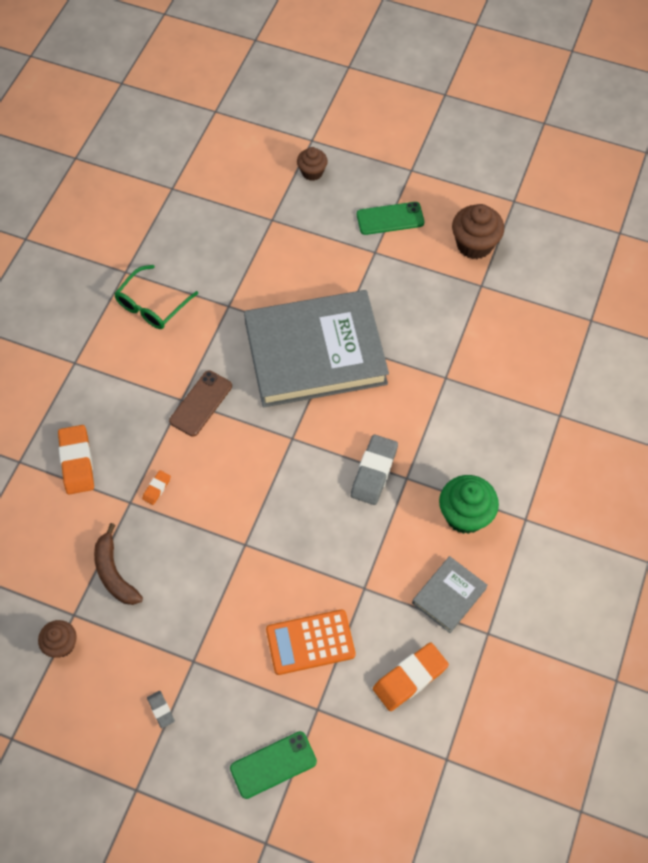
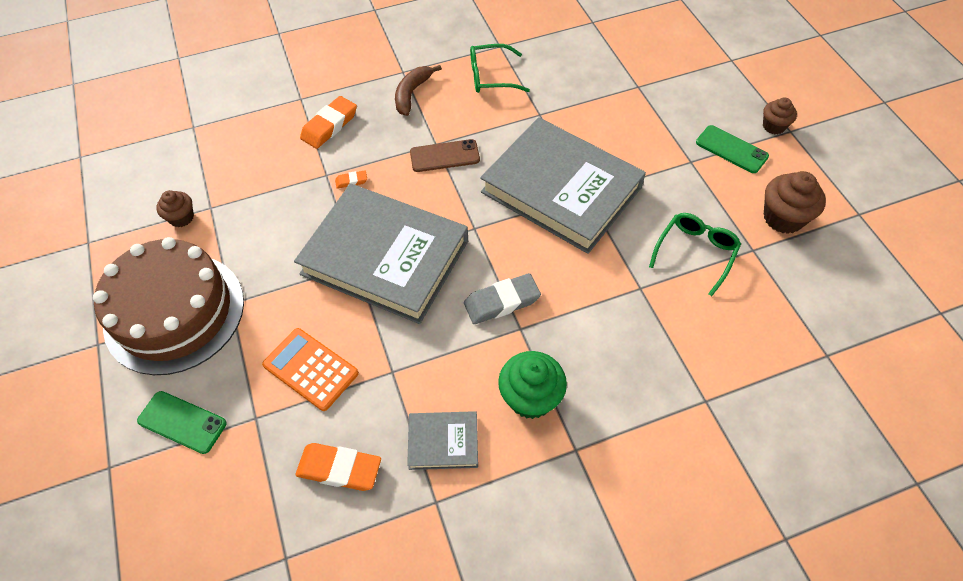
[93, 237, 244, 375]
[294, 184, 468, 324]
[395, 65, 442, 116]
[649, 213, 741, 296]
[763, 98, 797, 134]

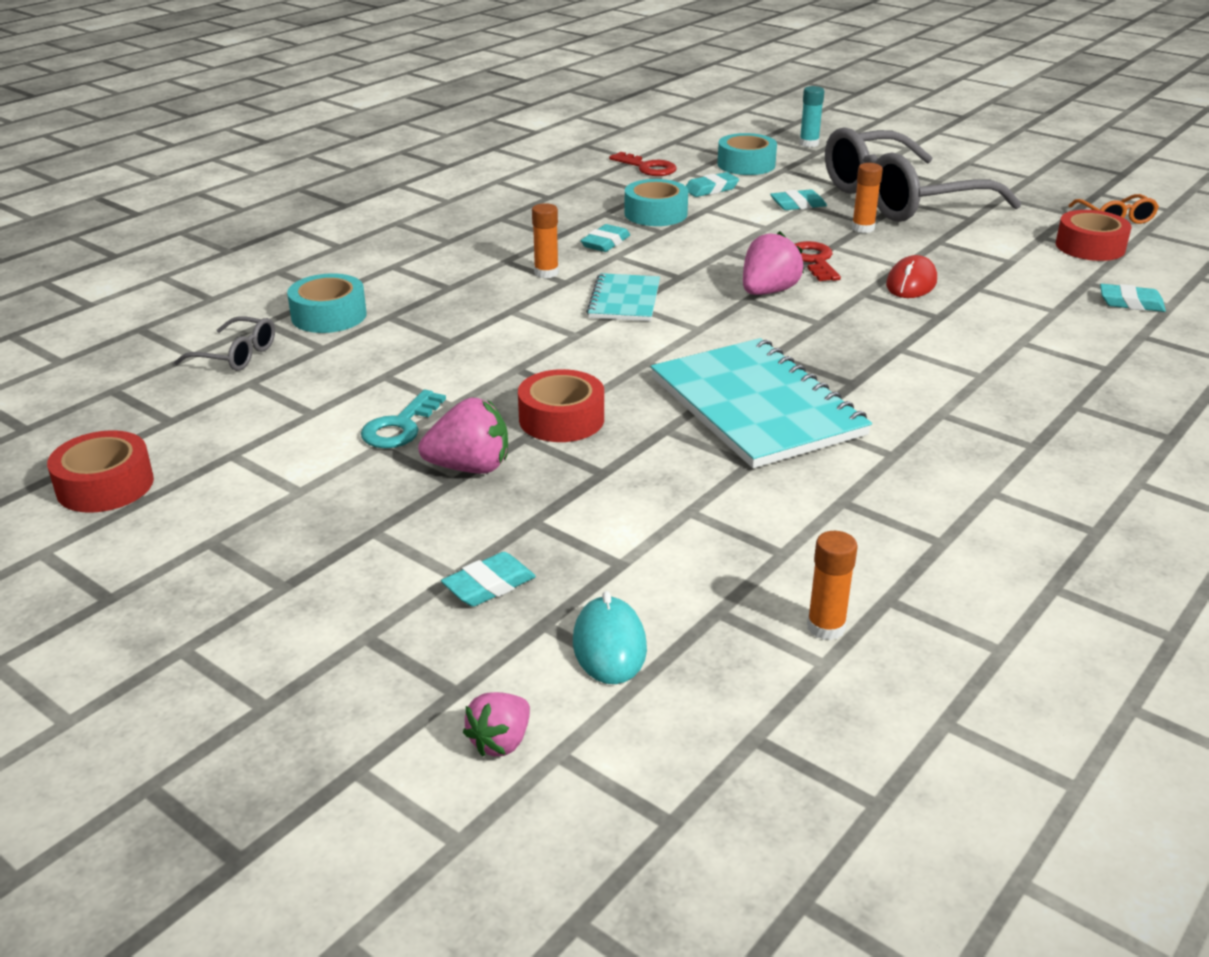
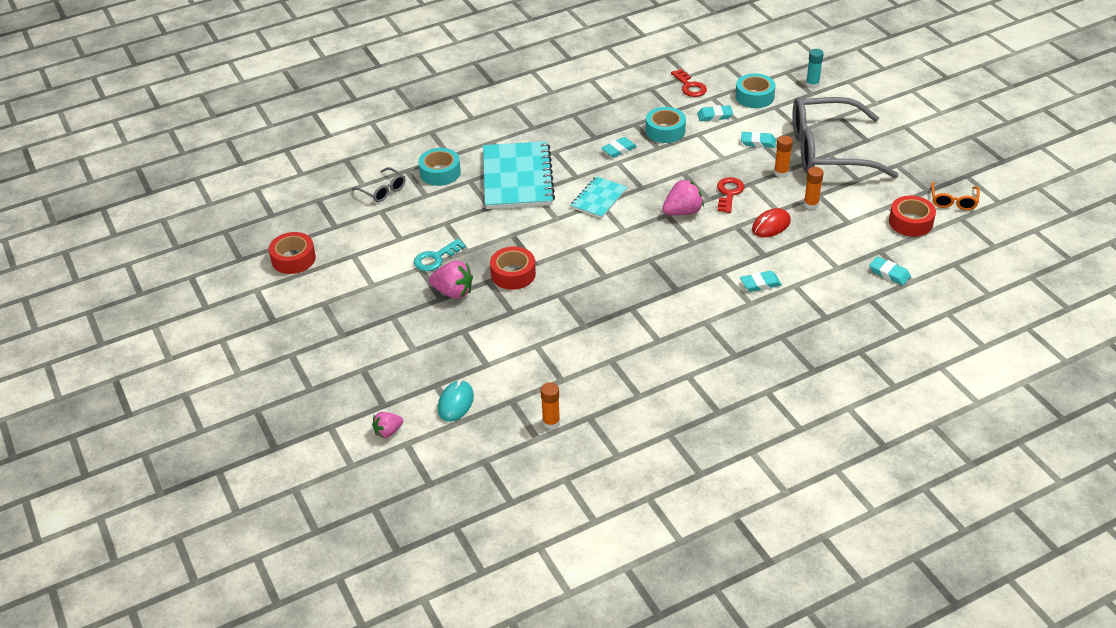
[483, 141, 555, 209]
[740, 271, 782, 292]
[804, 167, 824, 210]

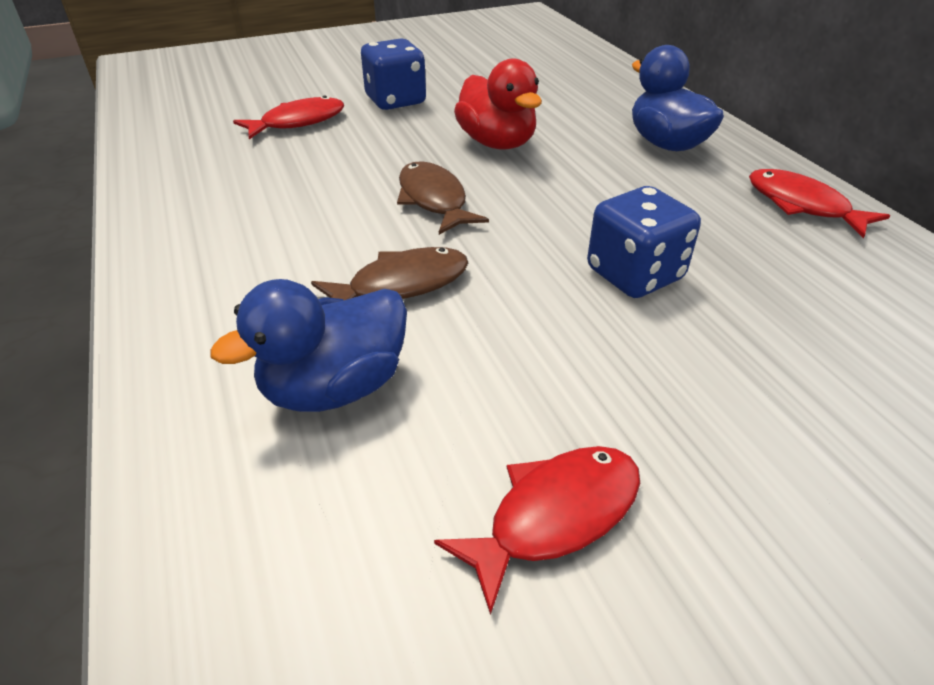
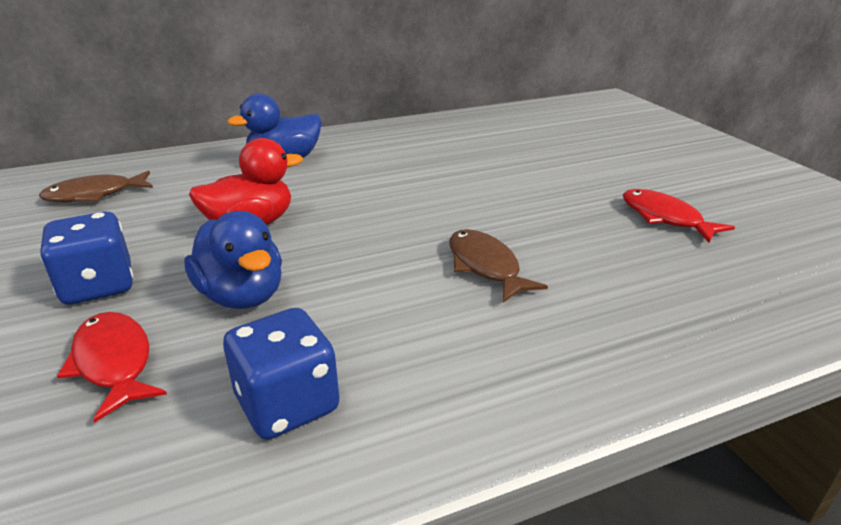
[39, 170, 153, 202]
[184, 211, 282, 309]
[223, 308, 340, 440]
[749, 169, 890, 238] (first image)

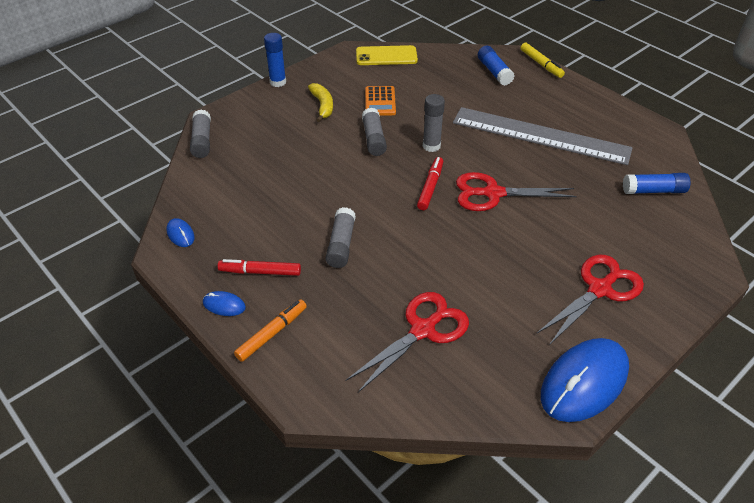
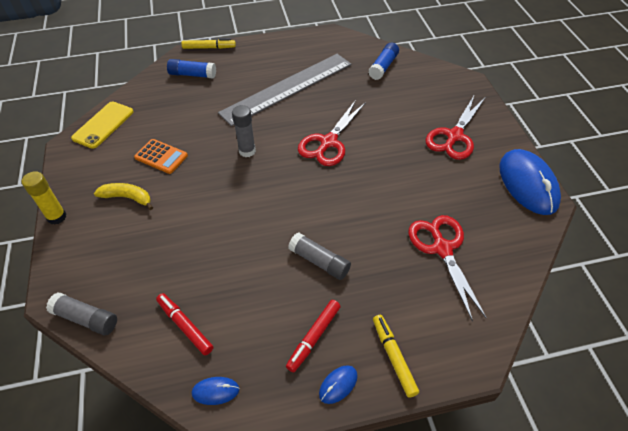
[22, 171, 67, 225]
[156, 293, 213, 355]
[373, 315, 419, 398]
[426, 96, 485, 160]
[362, 108, 387, 156] (first image)

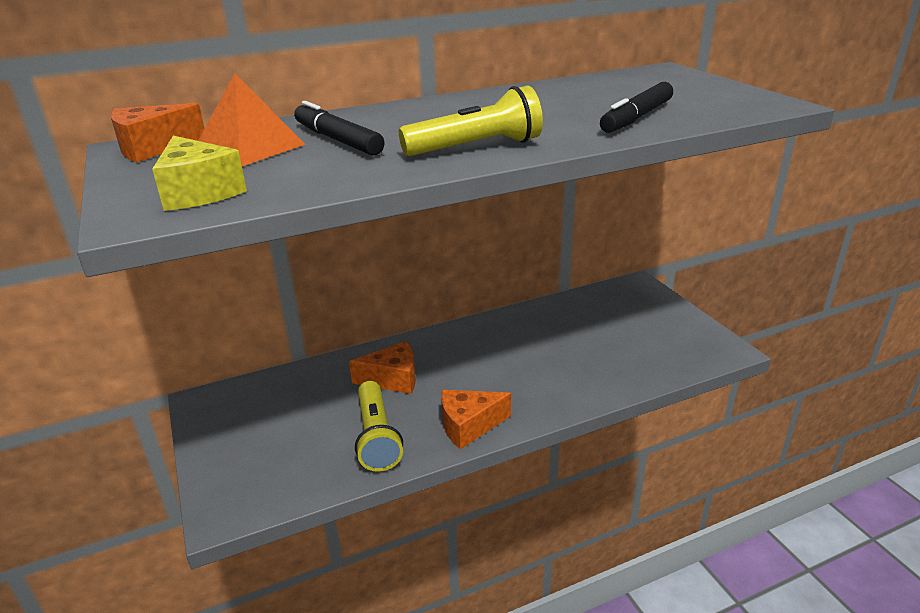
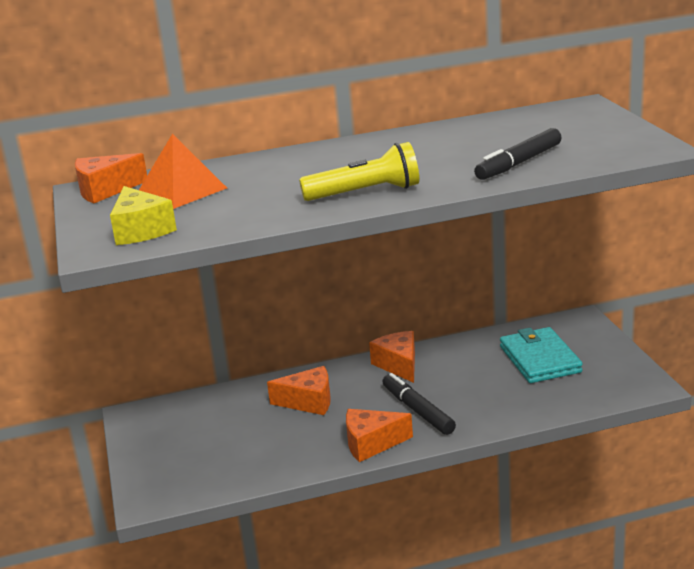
[369, 331, 415, 383]
[382, 373, 456, 435]
[500, 327, 583, 383]
[355, 381, 403, 472] (first image)

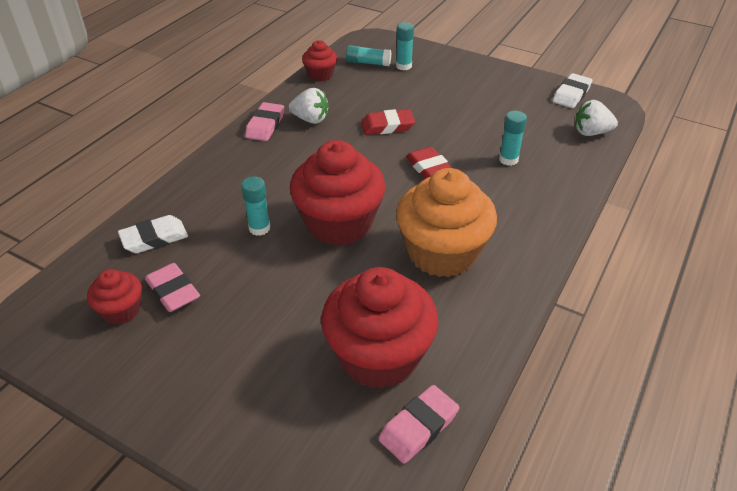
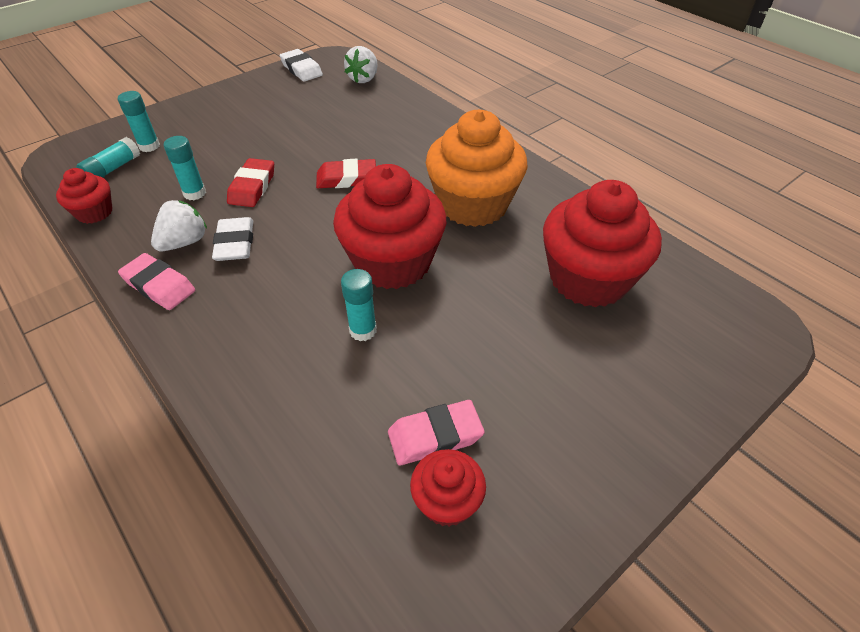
[164, 136, 206, 200]
[212, 217, 253, 261]
[378, 385, 459, 464] (first image)

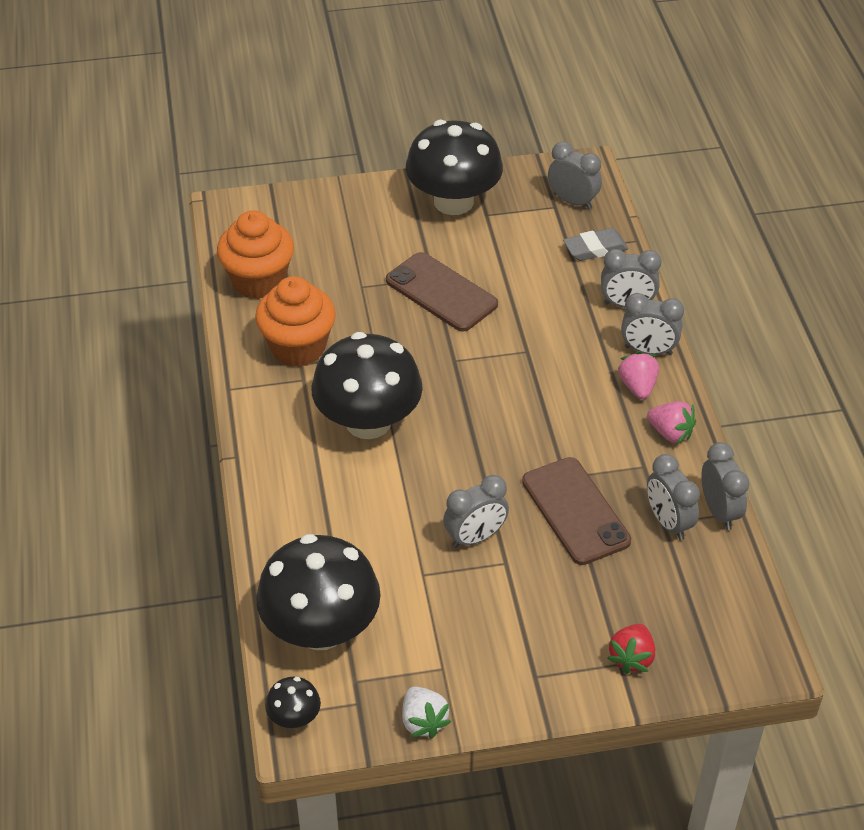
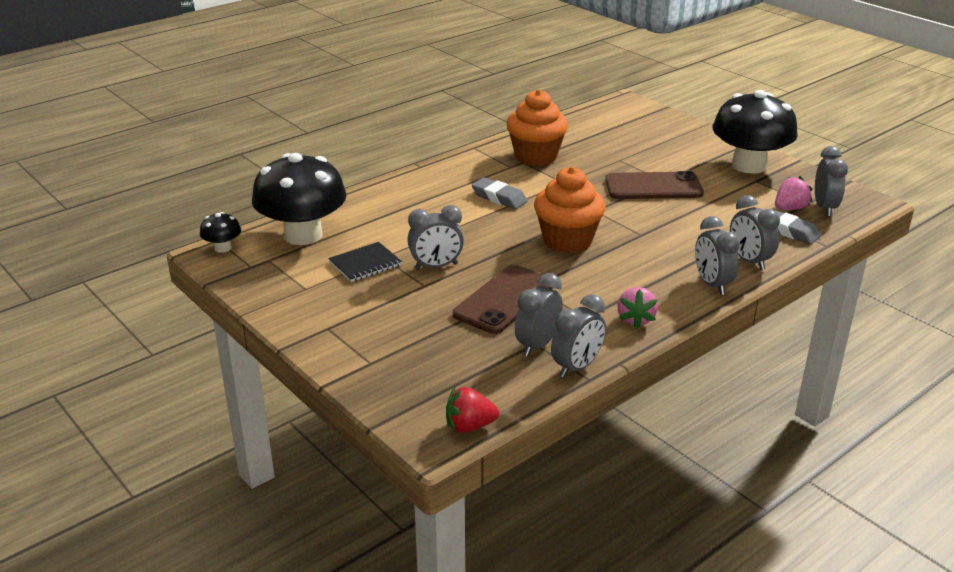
[328, 242, 402, 282]
[407, 205, 464, 270]
[446, 387, 499, 433]
[472, 177, 527, 209]
[534, 166, 605, 253]
[605, 171, 704, 199]
[775, 176, 812, 210]
[402, 687, 451, 739] (first image)

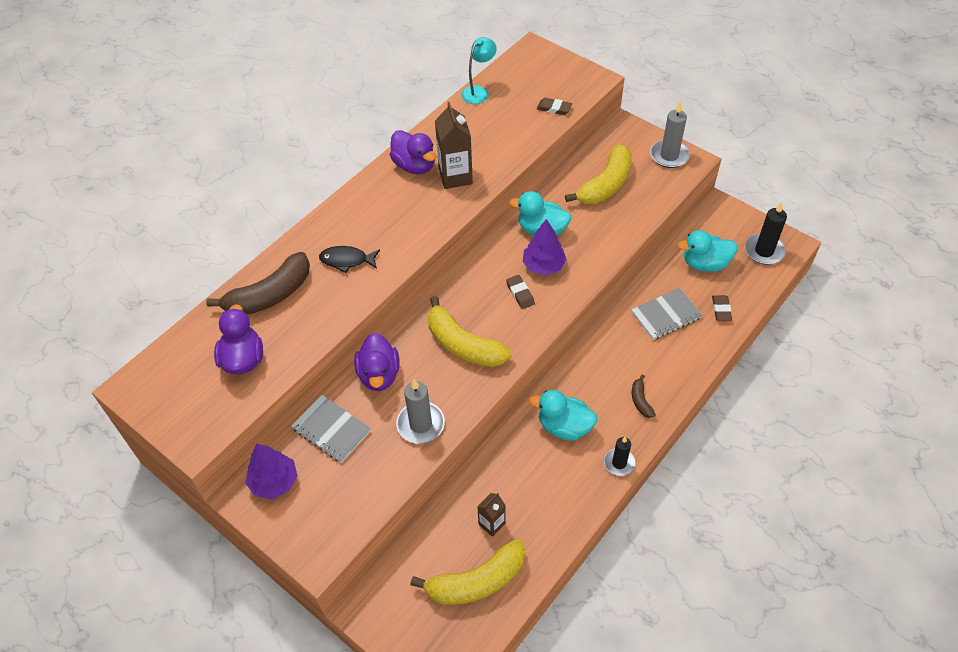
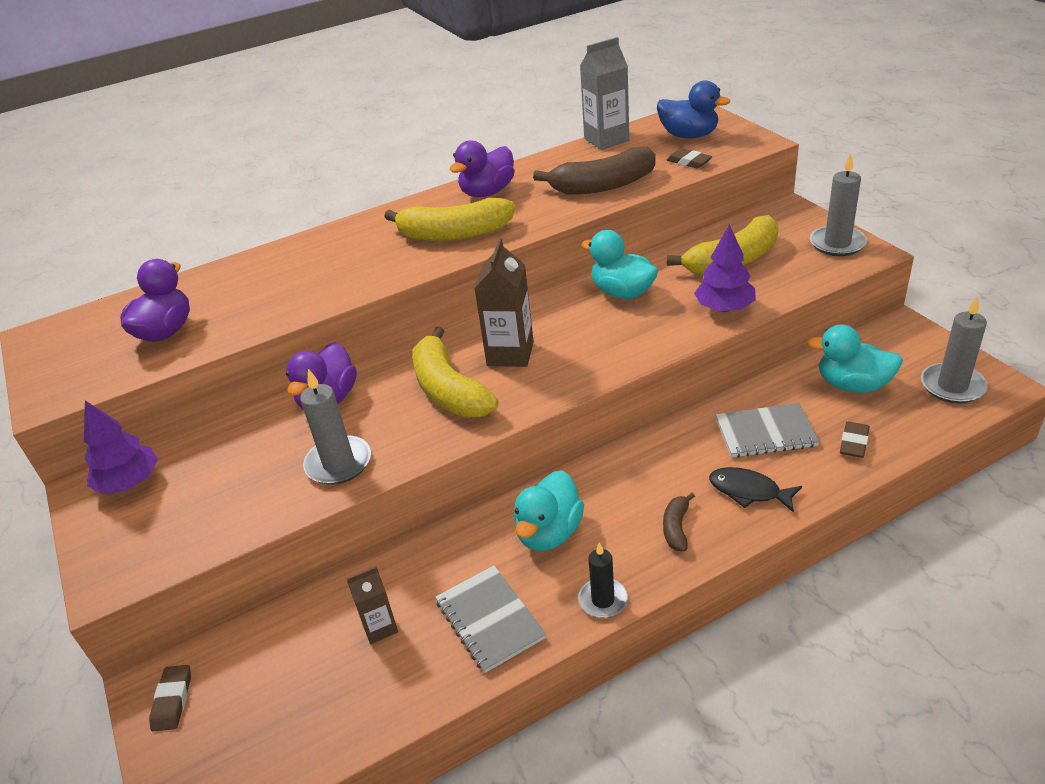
[149, 665, 191, 731]
[384, 198, 515, 241]
[435, 565, 546, 673]
[450, 140, 515, 197]
[474, 238, 534, 367]
[514, 470, 584, 551]
[533, 147, 656, 195]
[580, 37, 629, 150]
[657, 80, 730, 138]
[694, 224, 756, 312]
[709, 467, 802, 513]
[921, 296, 988, 404]

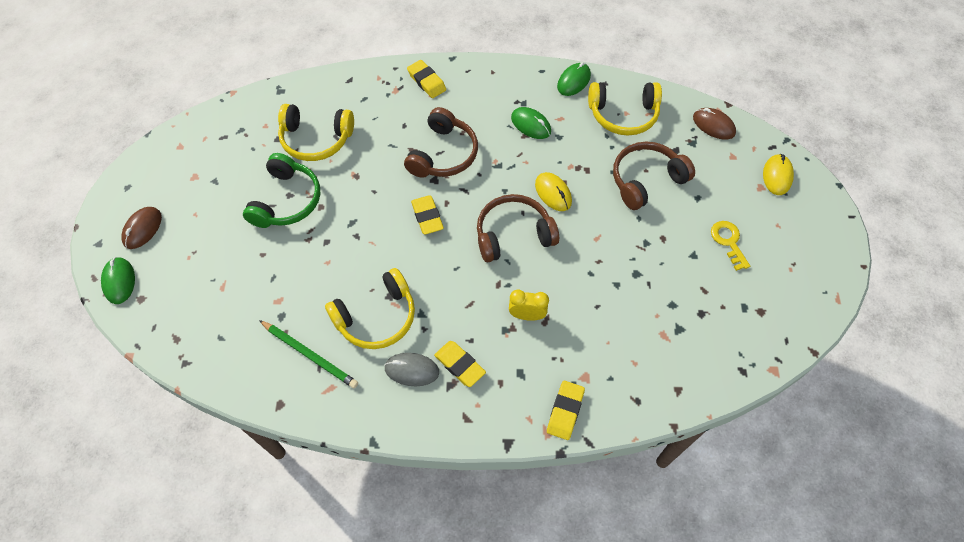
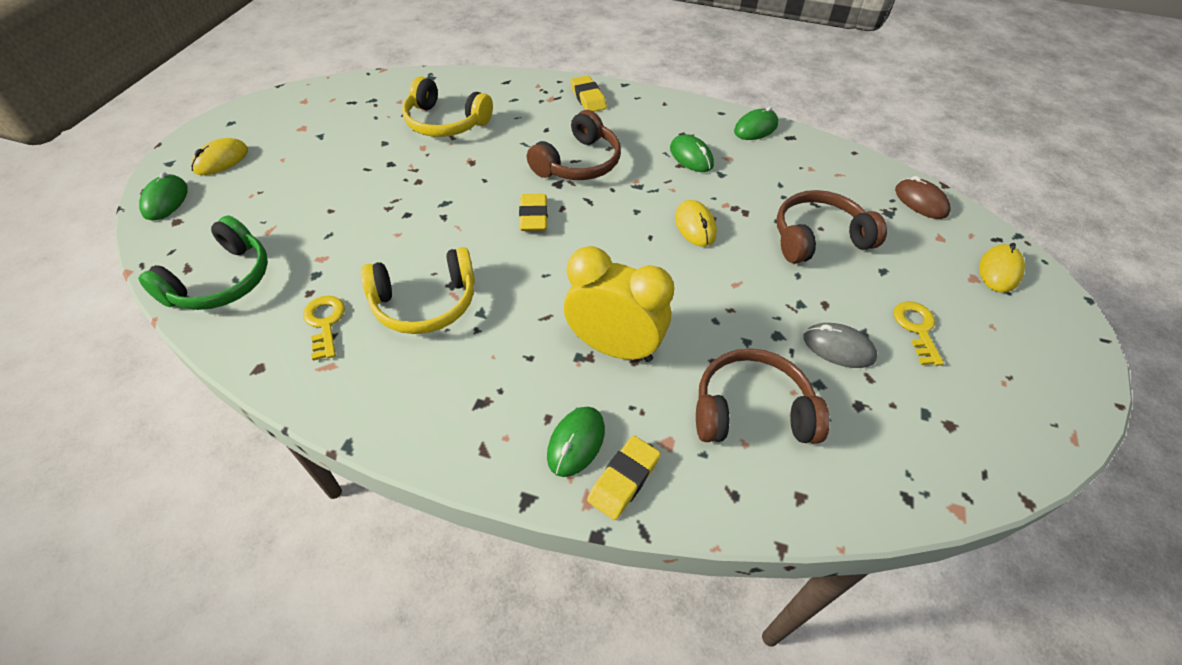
[138, 216, 268, 310]
[191, 138, 248, 175]
[303, 296, 345, 361]
[547, 407, 605, 477]
[564, 246, 674, 362]
[696, 348, 830, 444]
[803, 323, 877, 368]
[434, 341, 486, 387] (first image)
[588, 82, 662, 136] (first image)

